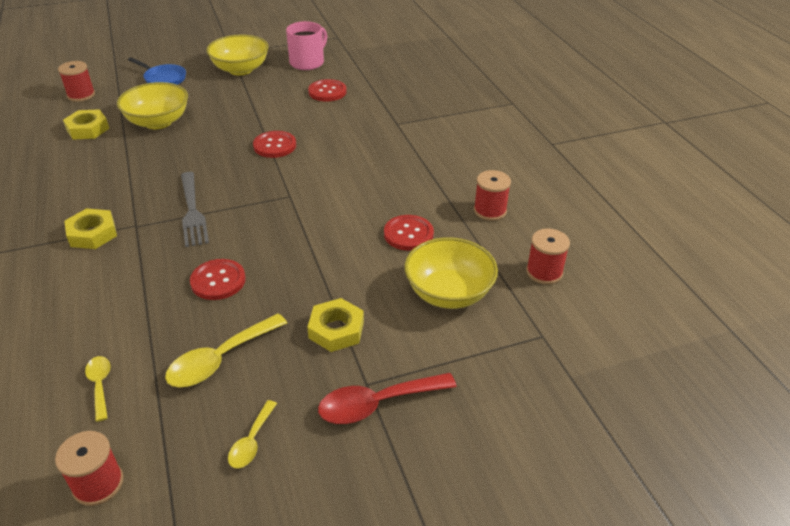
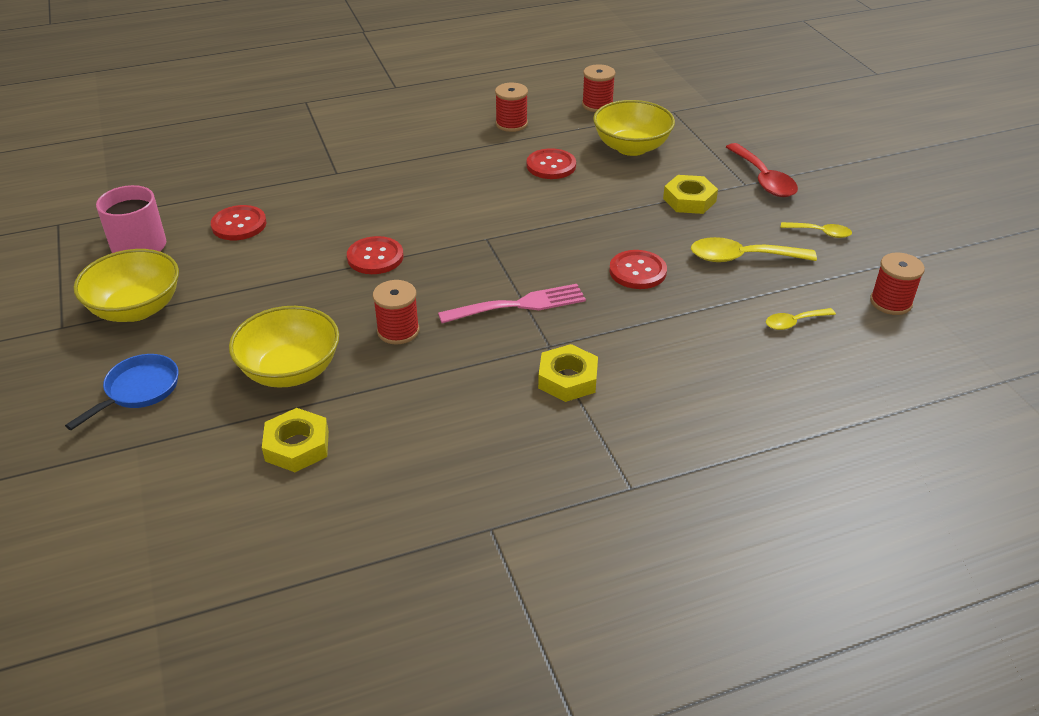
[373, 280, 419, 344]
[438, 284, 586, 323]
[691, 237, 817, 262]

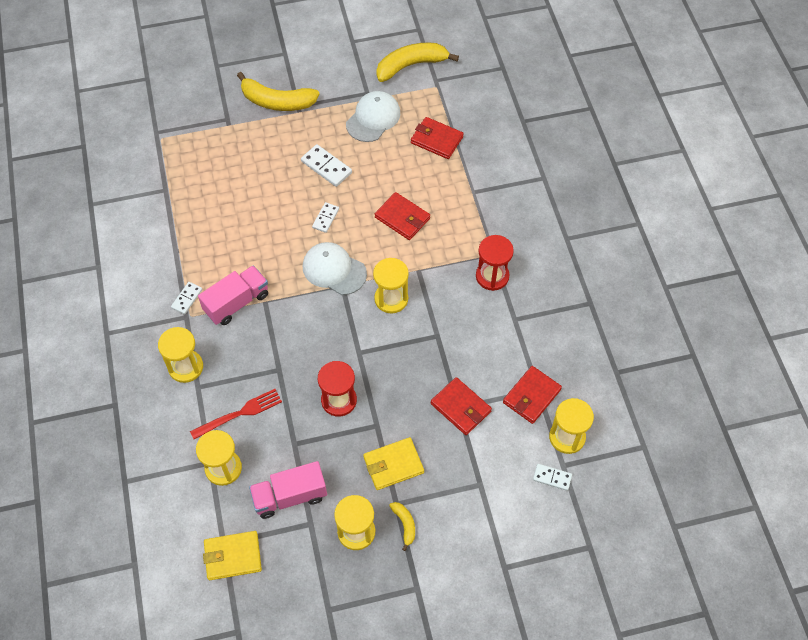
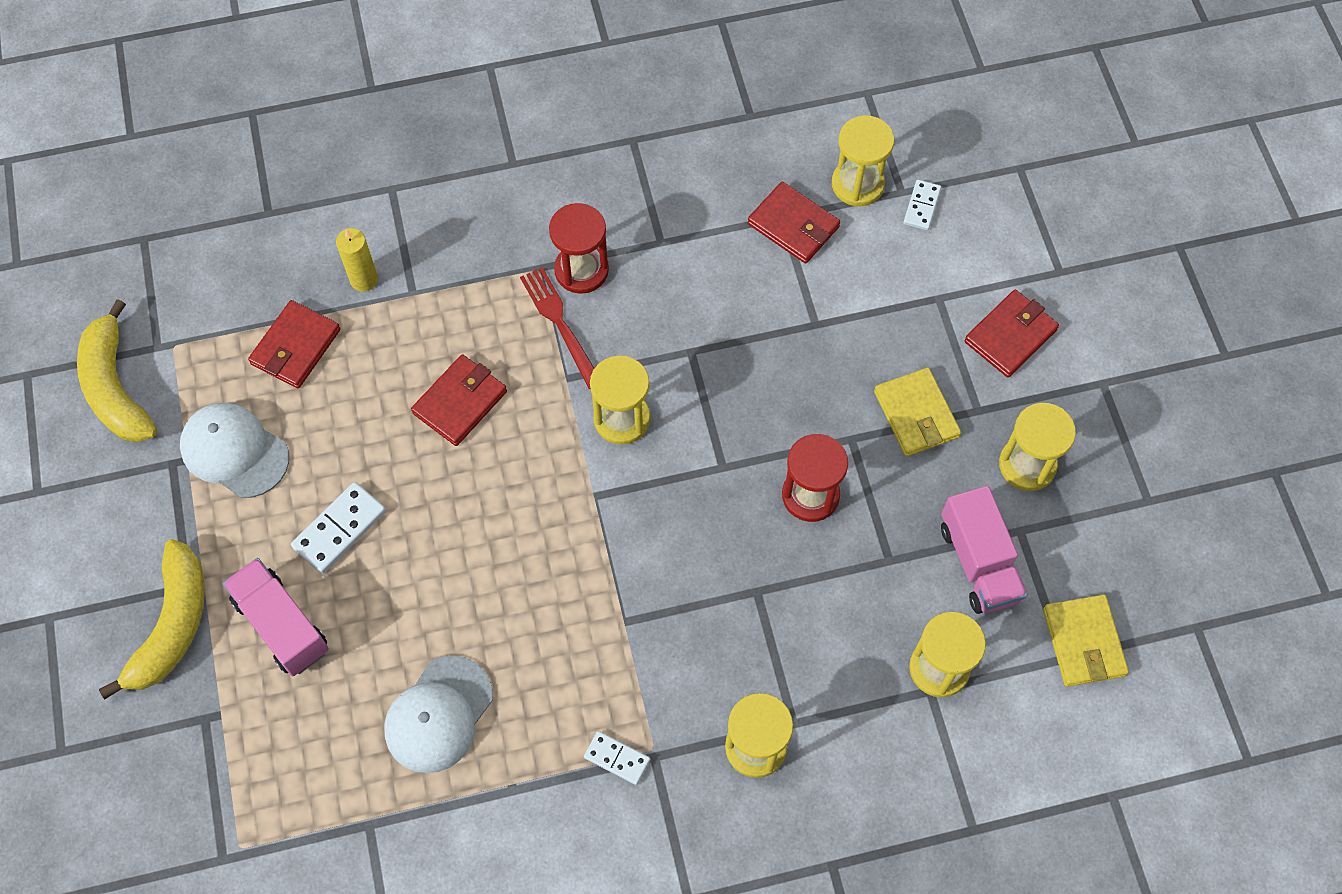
[223, 558, 329, 677]
[336, 228, 378, 292]
[384, 655, 493, 773]
[520, 267, 594, 389]
[964, 290, 1059, 378]
[312, 202, 339, 233] (first image)
[389, 502, 415, 551] (first image)

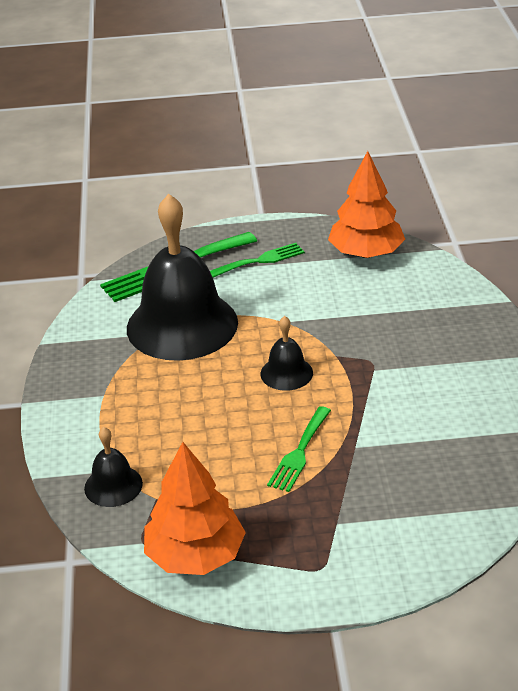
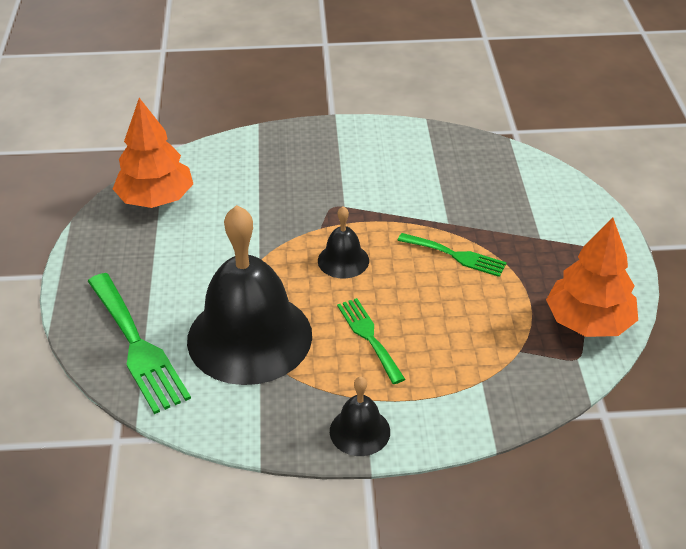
[330, 377, 390, 456]
[337, 298, 405, 384]

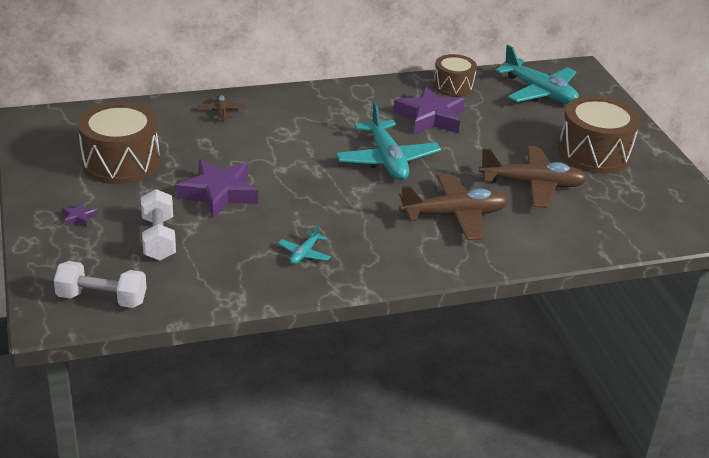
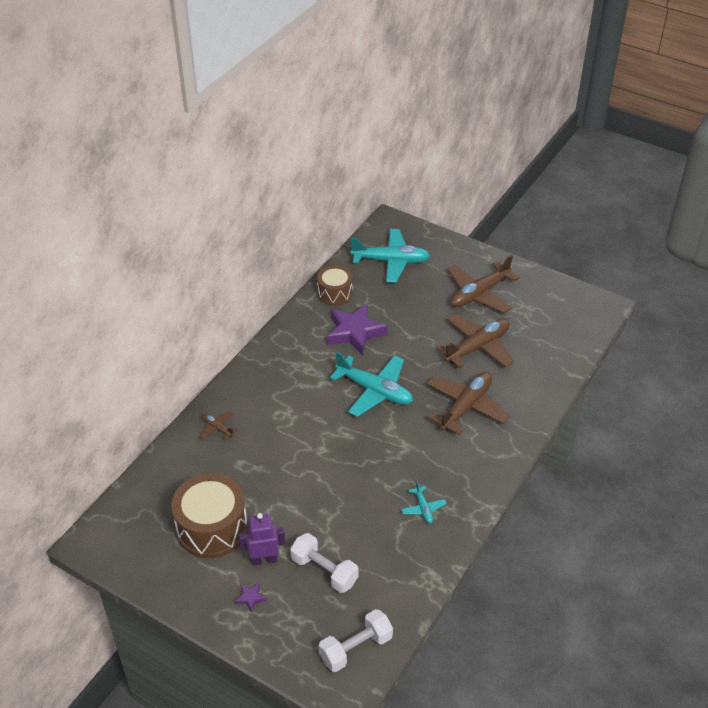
[239, 513, 285, 566]
[447, 255, 520, 313]
[176, 160, 258, 218] (first image)

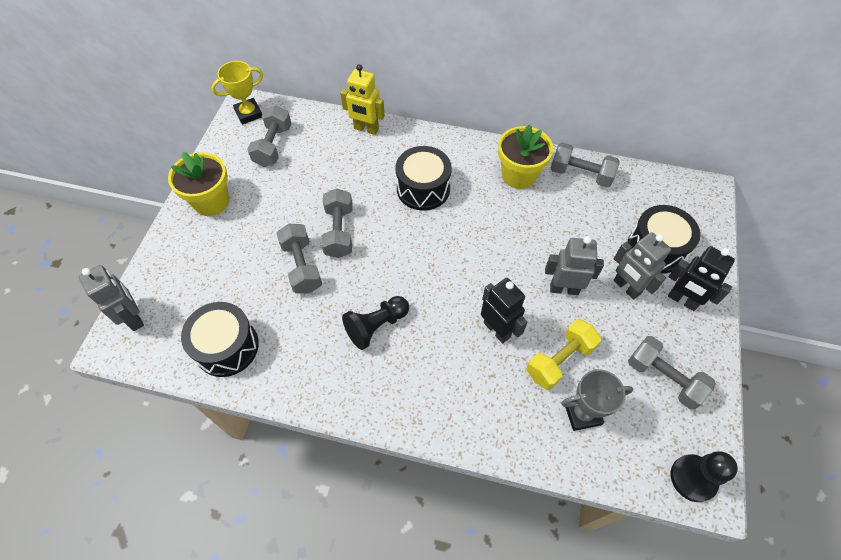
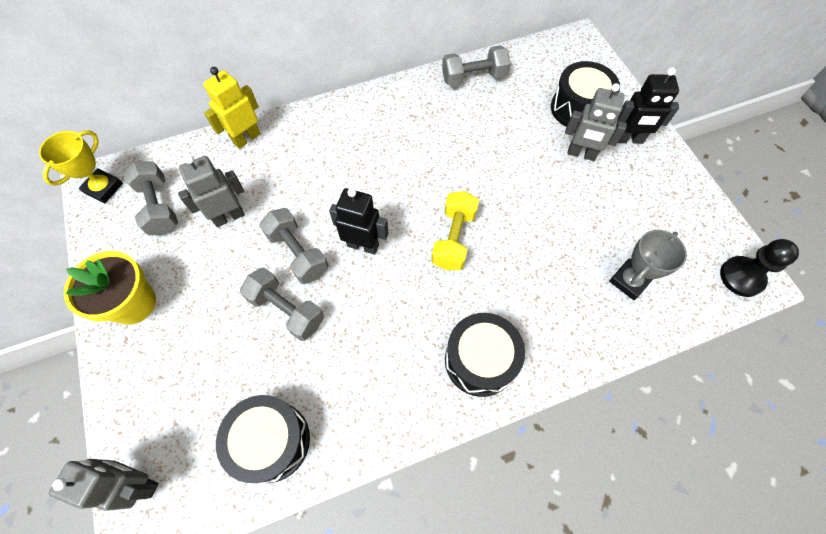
[178, 155, 245, 227]
[203, 67, 261, 149]
[329, 188, 389, 255]
[431, 191, 479, 270]
[445, 313, 525, 397]
[342, 296, 409, 350] (first image)
[498, 124, 553, 189] (first image)
[628, 336, 716, 409] (first image)

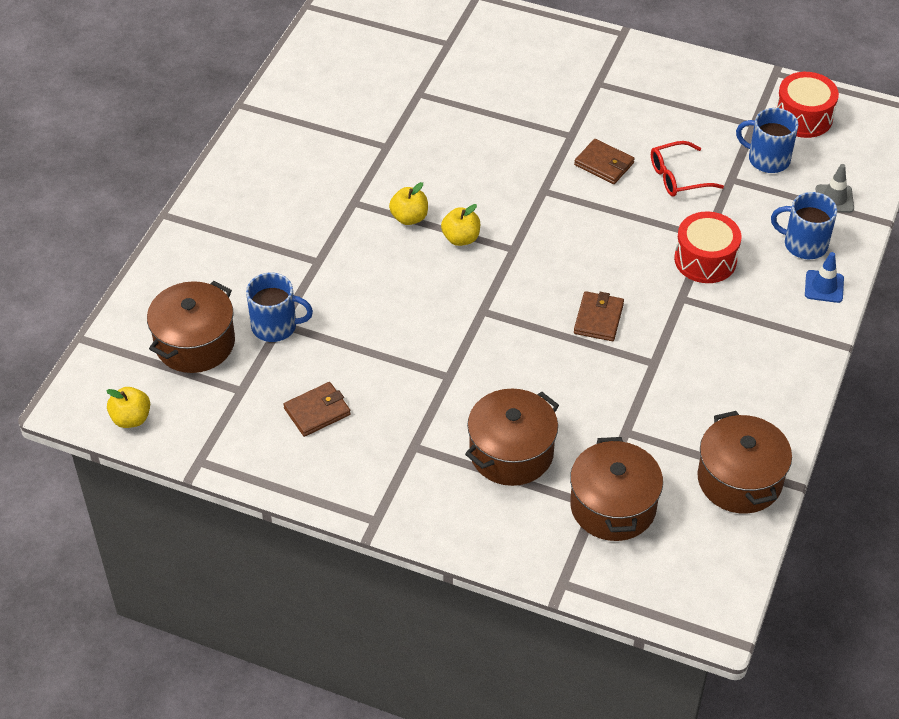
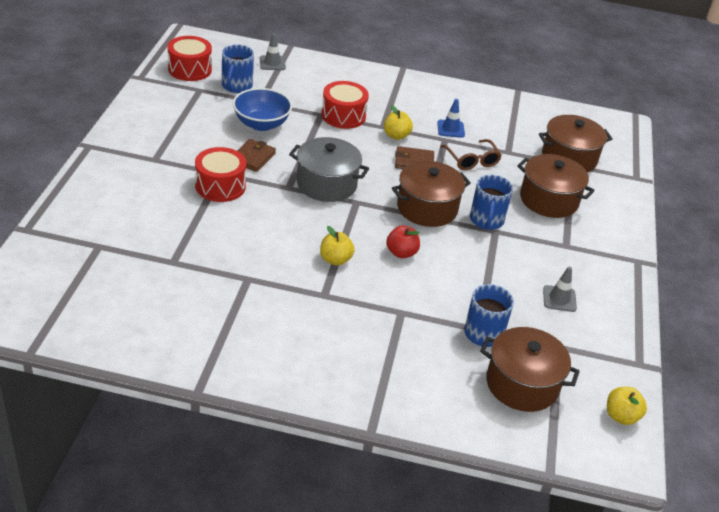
[195, 147, 246, 202]
[233, 88, 292, 131]
[289, 137, 369, 202]
[384, 105, 413, 140]
[386, 226, 420, 258]
[392, 161, 471, 227]
[437, 99, 465, 138]
[440, 139, 502, 170]
[470, 175, 513, 230]
[543, 267, 577, 312]

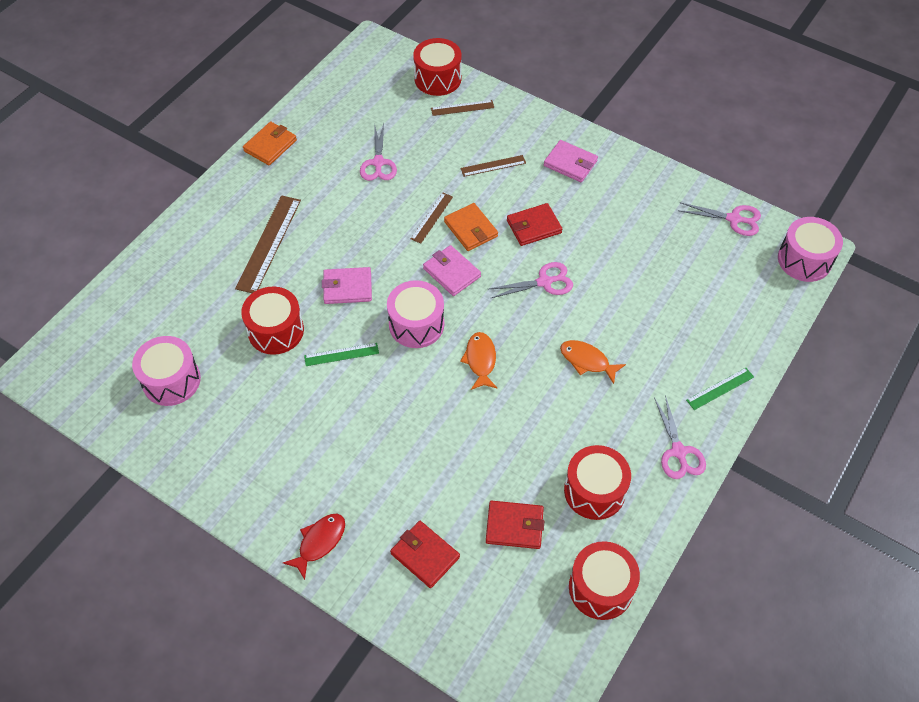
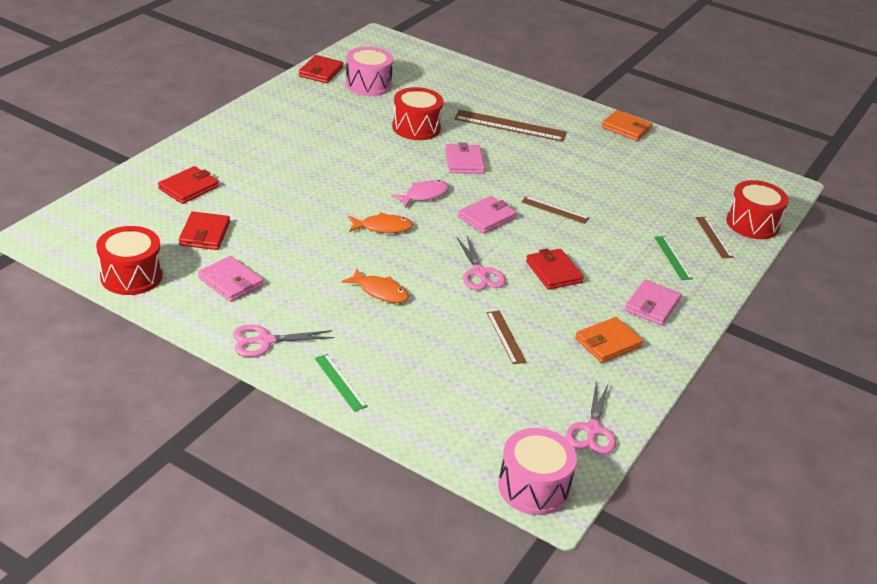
[198, 256, 263, 302]
[299, 55, 343, 83]
[341, 268, 409, 303]
[391, 180, 449, 208]
[487, 311, 526, 364]
[575, 317, 643, 363]
[654, 236, 693, 280]
[283, 514, 345, 580] (first image)
[360, 123, 397, 181] (first image)

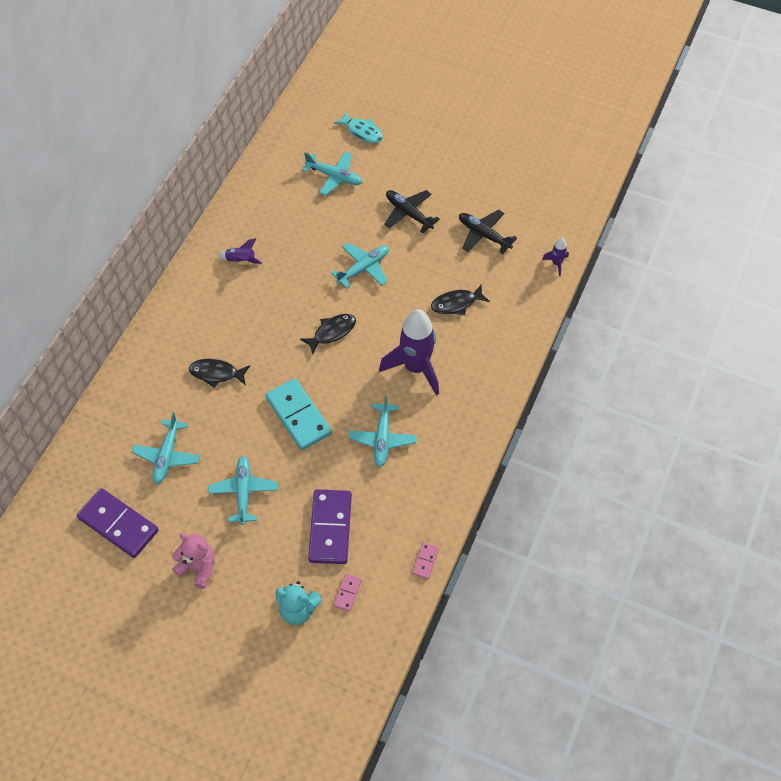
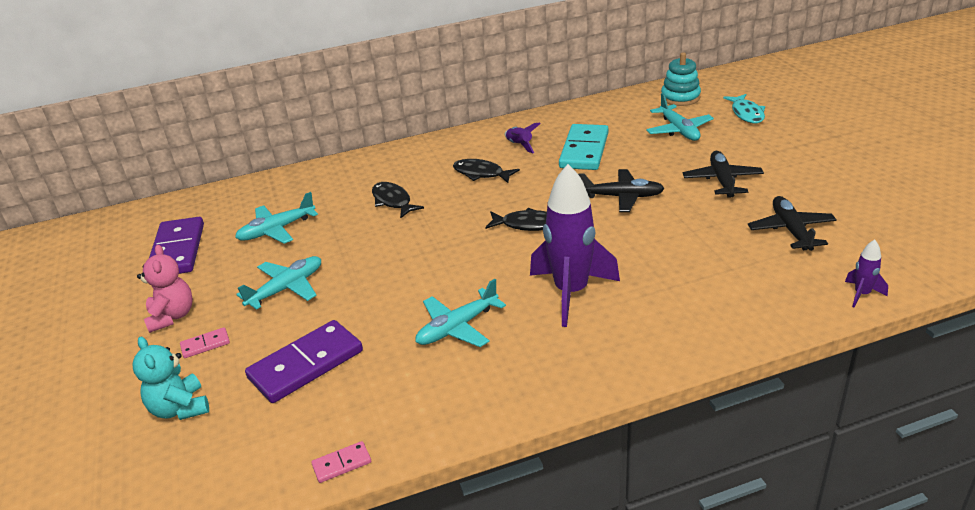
[180, 327, 230, 358]
[453, 159, 520, 183]
[559, 124, 609, 170]
[578, 169, 665, 212]
[661, 52, 701, 106]

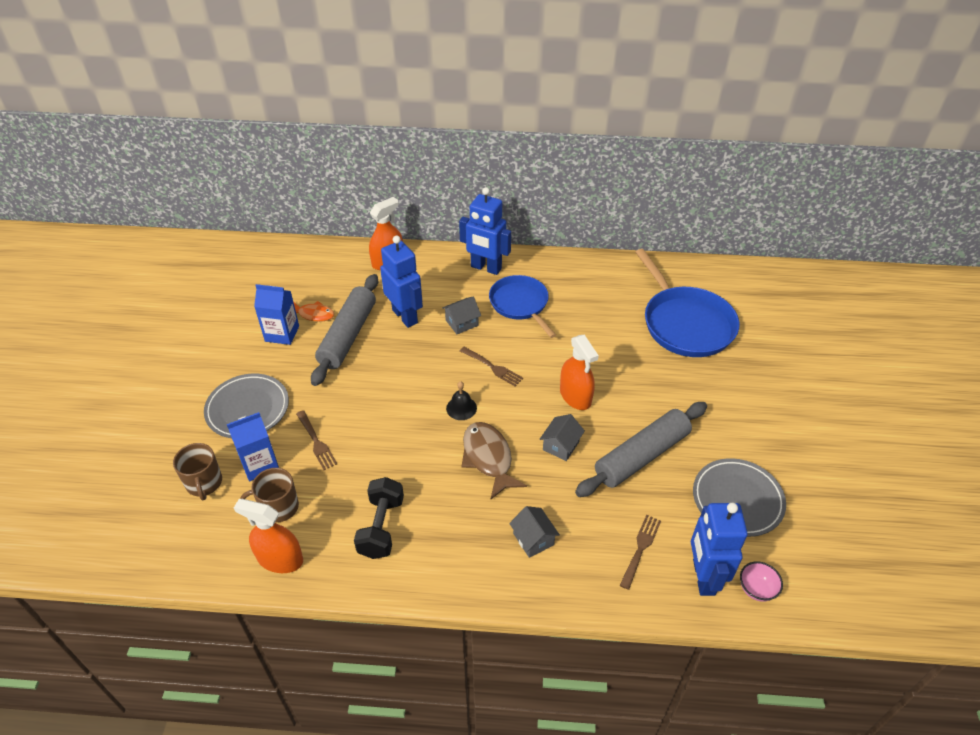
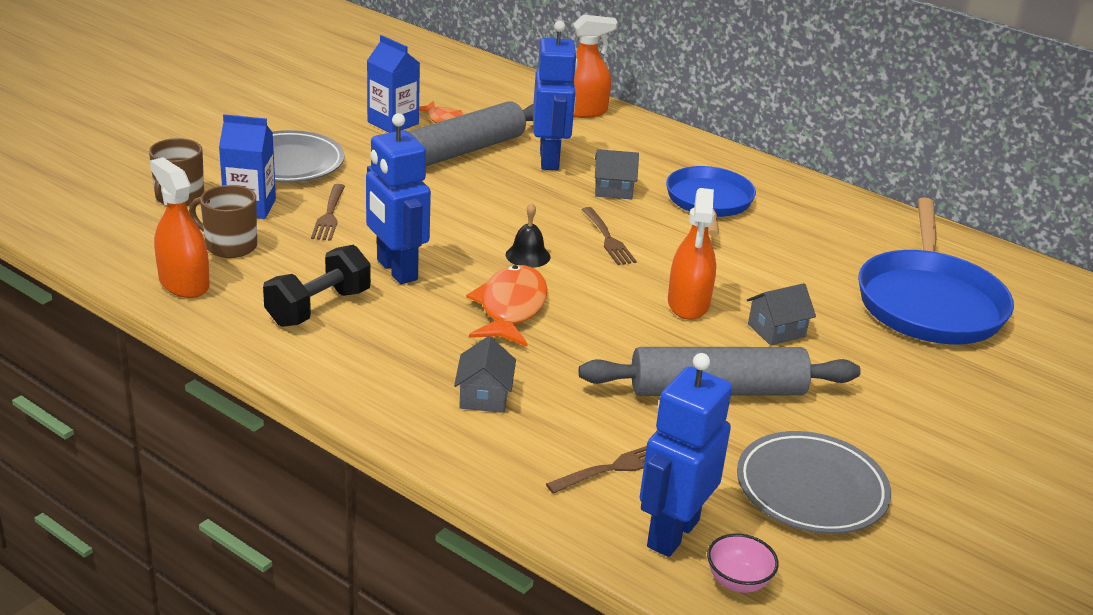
[366, 113, 431, 284]
[466, 265, 548, 347]
[747, 283, 816, 346]

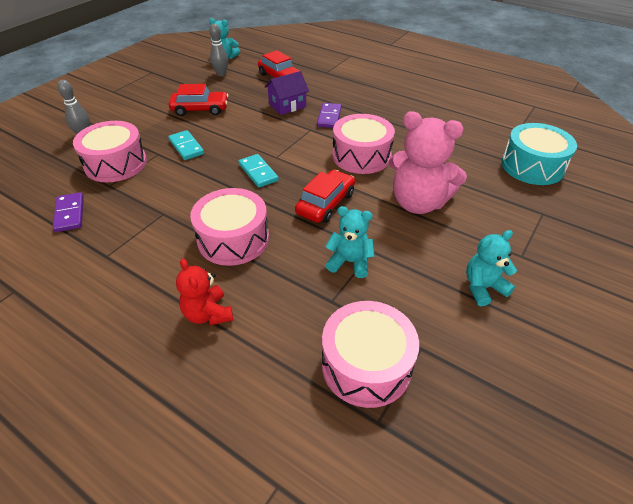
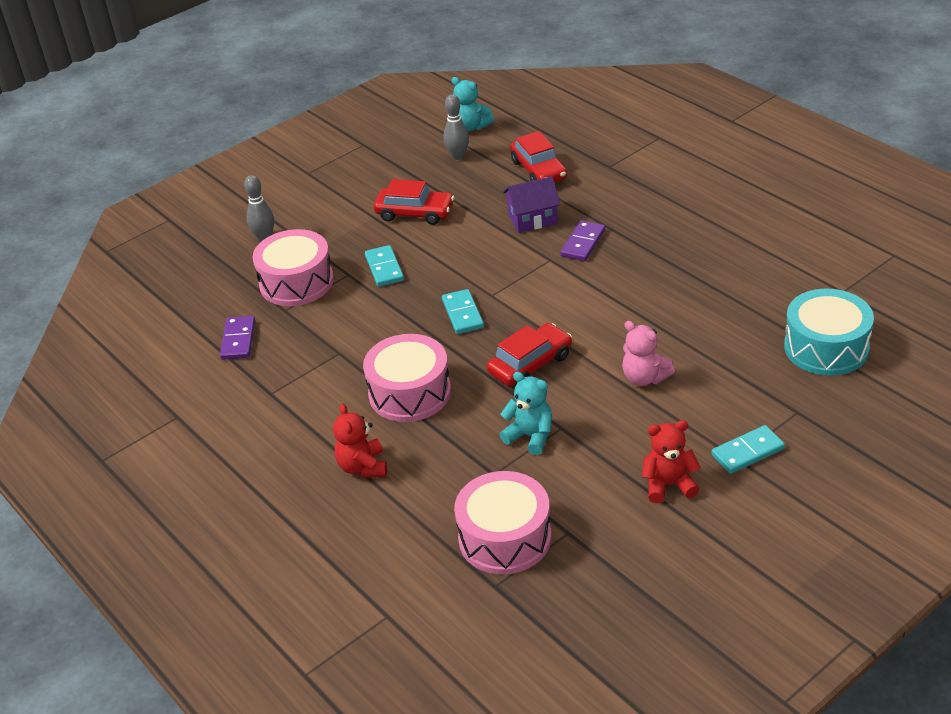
[622, 321, 675, 386]
[642, 420, 701, 503]
[711, 425, 785, 474]
[332, 114, 395, 174] (first image)

